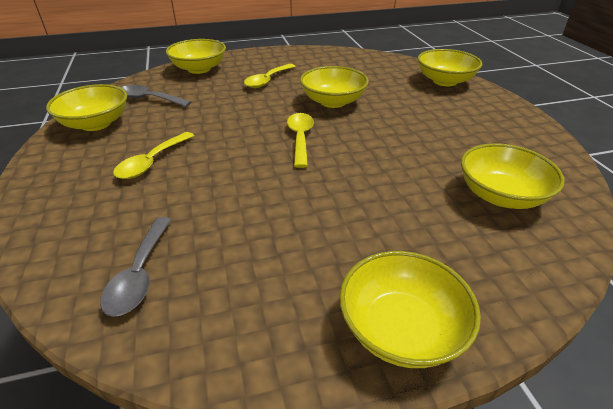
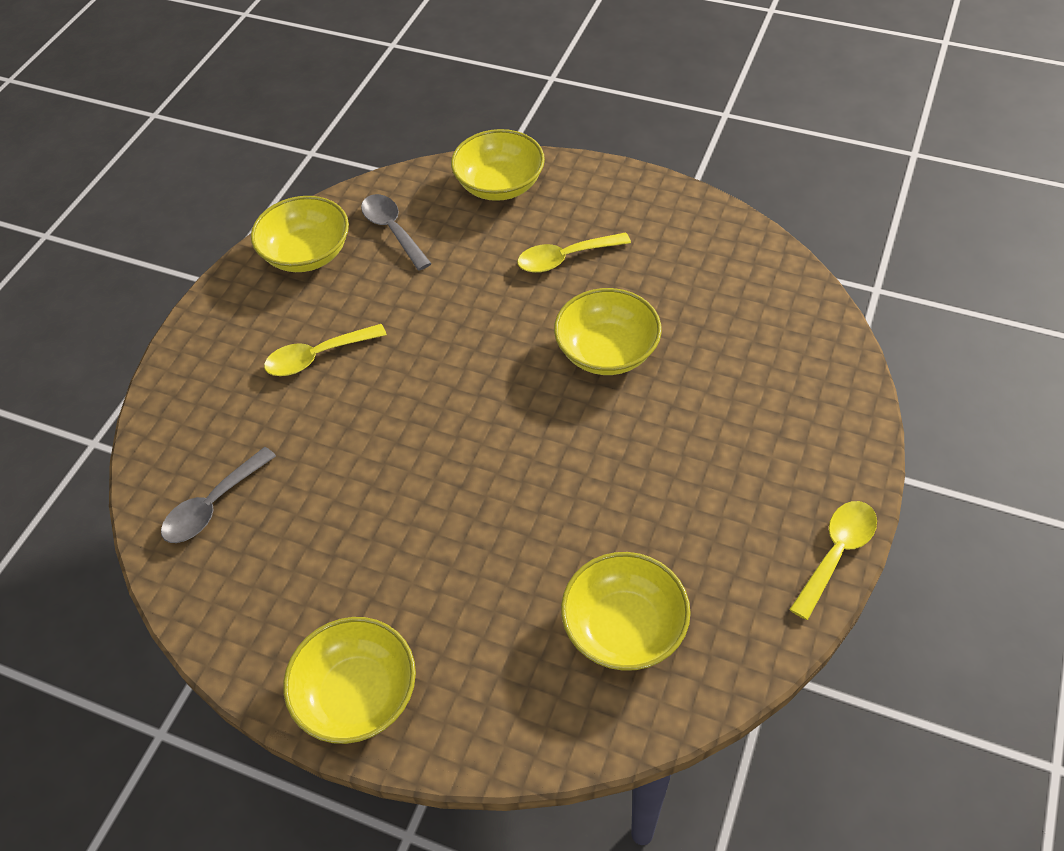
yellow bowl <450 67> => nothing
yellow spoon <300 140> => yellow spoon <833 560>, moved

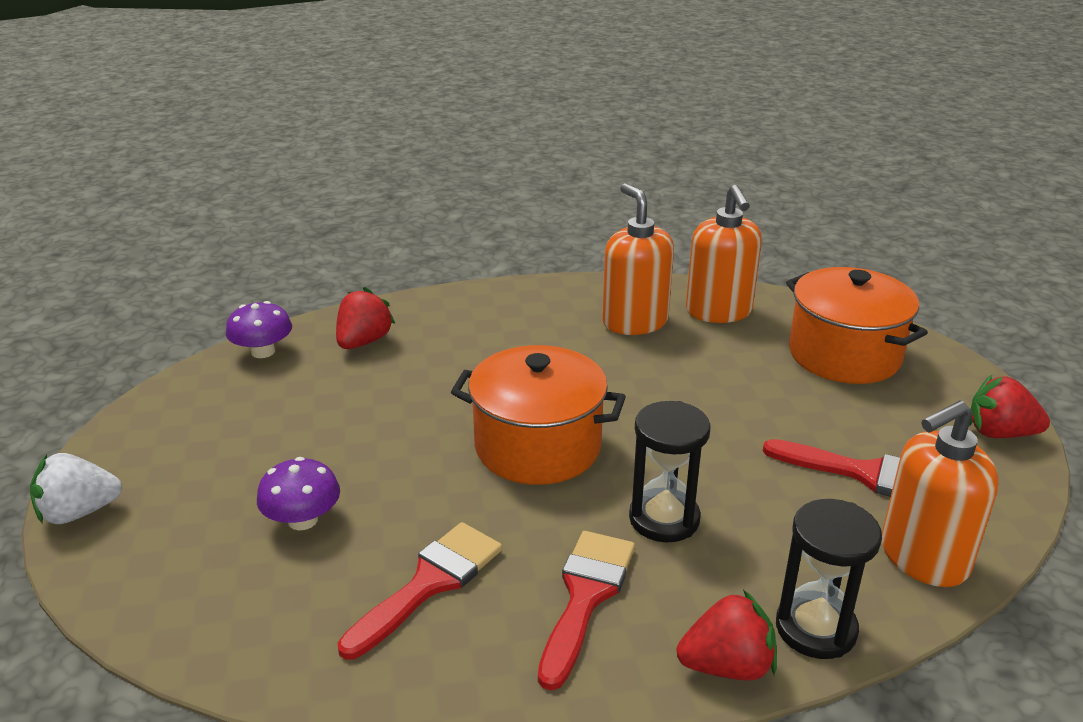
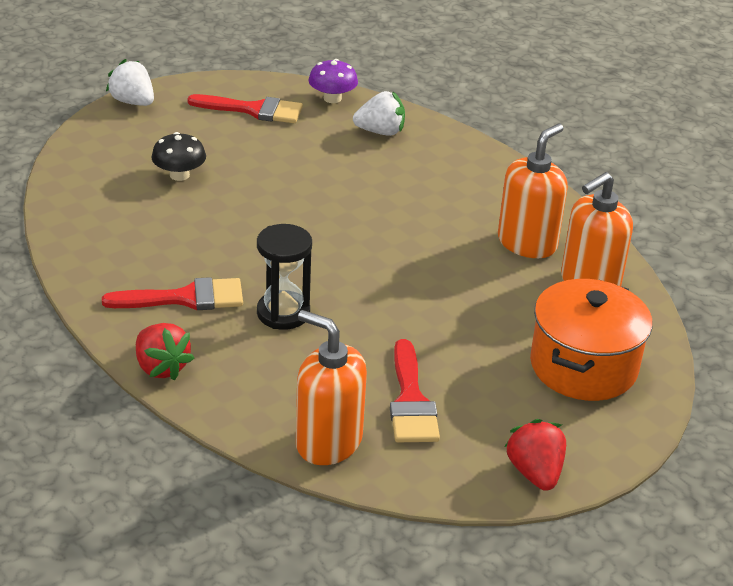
orange pot <538 415> => nothing
black hourglass <829 579> => nothing
red brush <420 591> => red brush <245 108>, moved
purple mushroom <298 494> => black mushroom <178 156>
red strawberry <365 318> => white strawberry <379 113>

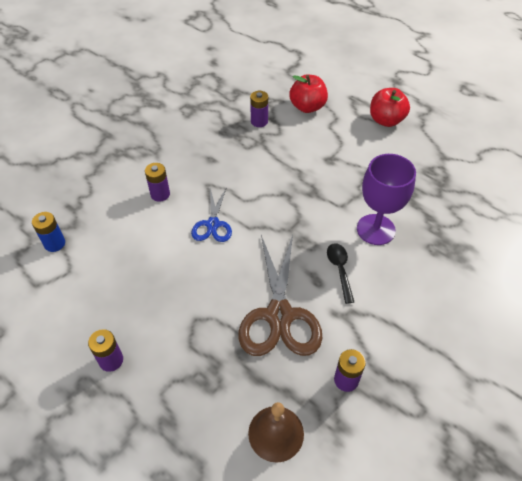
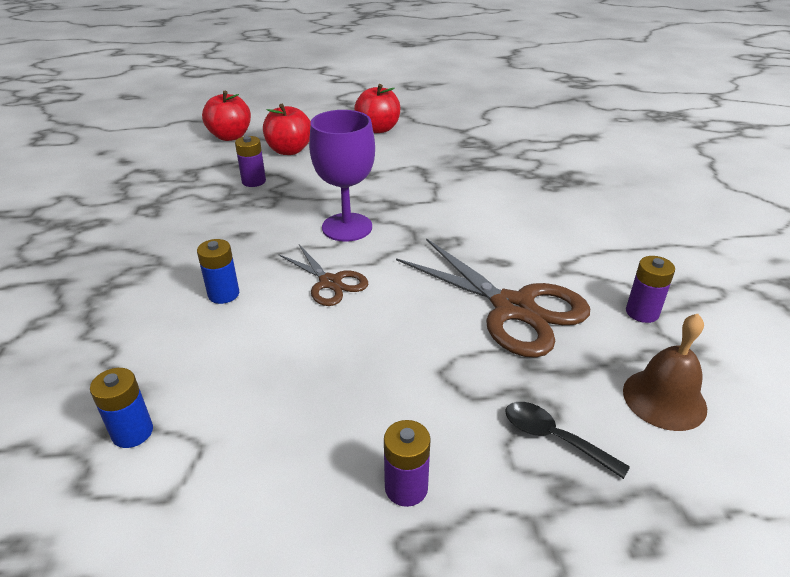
nothing => red apple <226 116>
black spoon <340 273> => black spoon <567 440>, moved
purple goblet <386 199> => purple goblet <342 176>, moved
purple battery <157 182> => blue battery <218 271>
blue scissors <211 214> => brown scissors <323 275>

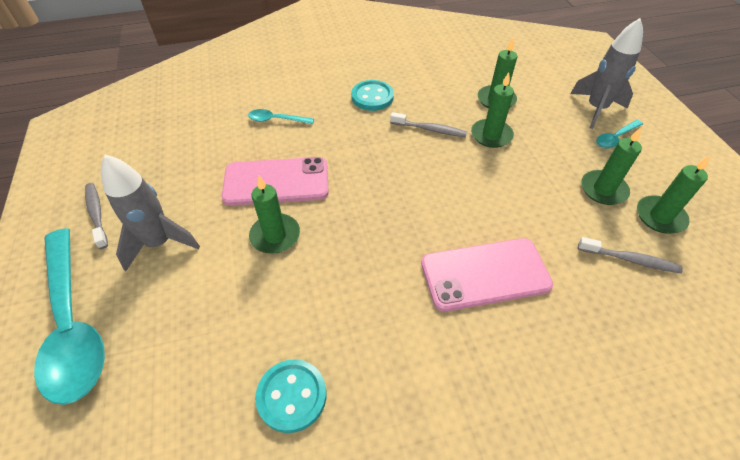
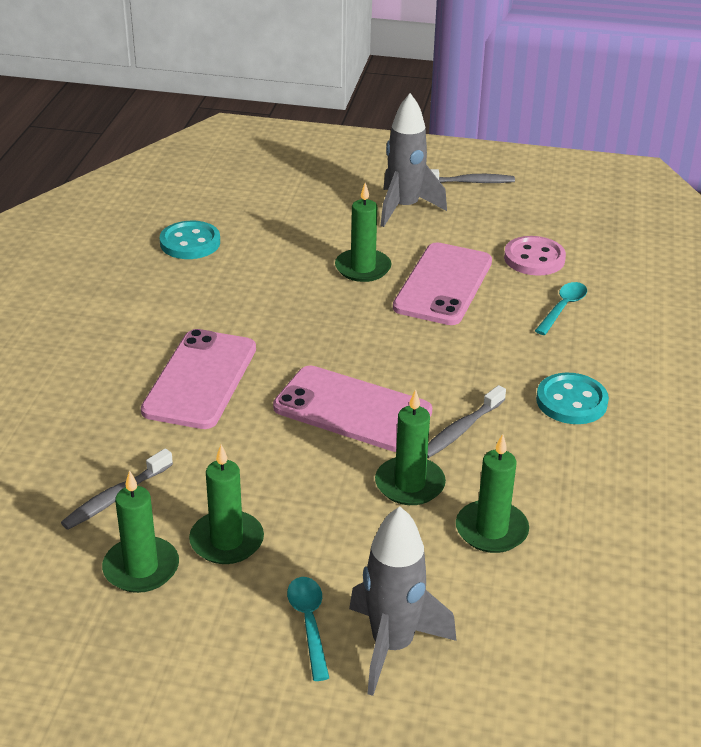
turquoise spoon <69 316> => nothing
nothing => pink phone <352 408>
nothing => pink button <535 256>

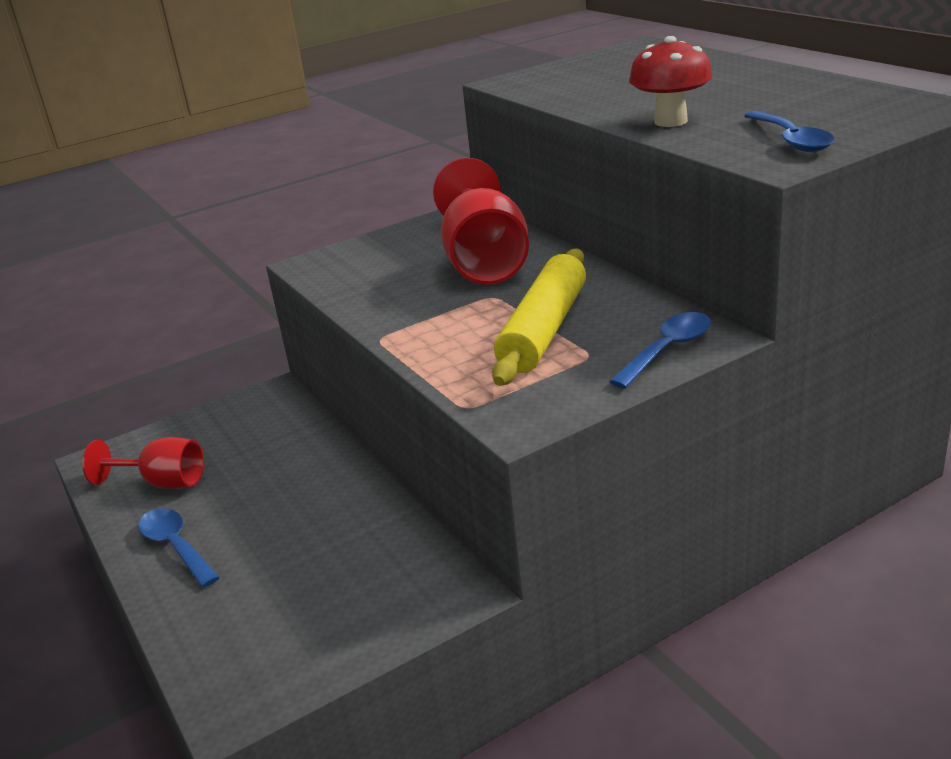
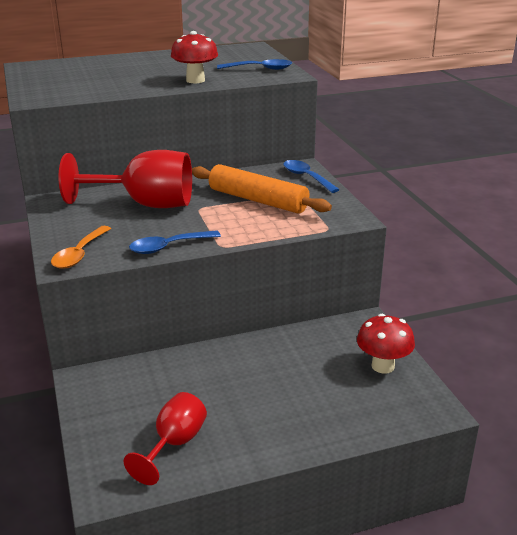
nothing => orange spoon <81 247>
nothing => red mushroom <386 344>
blue spoon <179 548> => blue spoon <175 242>, moved
yellow rolling pin <539 317> => orange rolling pin <262 188>

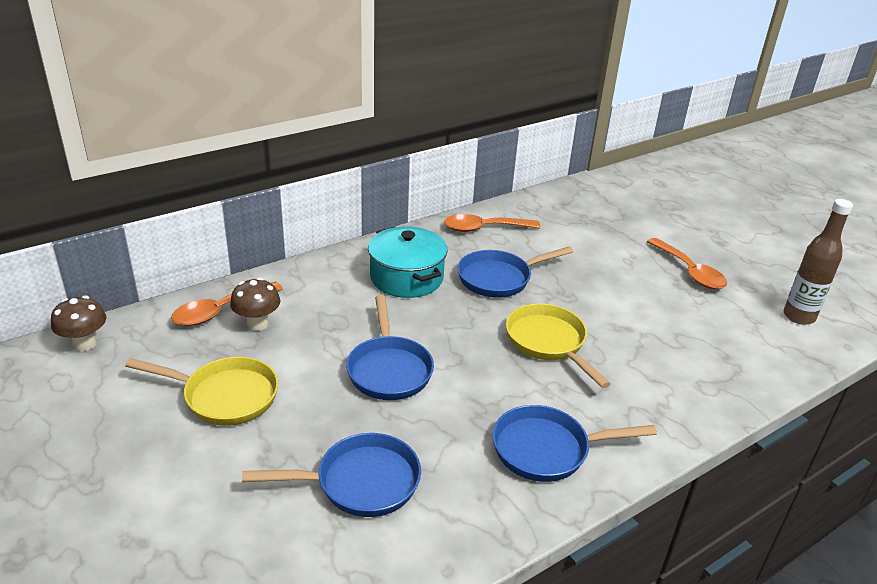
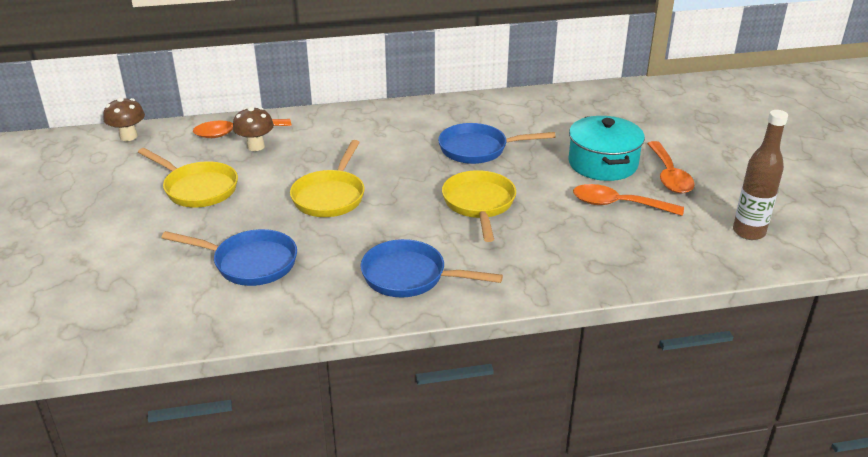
turquoise pot <408 262> => turquoise pot <606 148>, moved
orange spoon <492 223> => orange spoon <628 200>, moved
blue pan <390 347> => yellow pan <327 178>

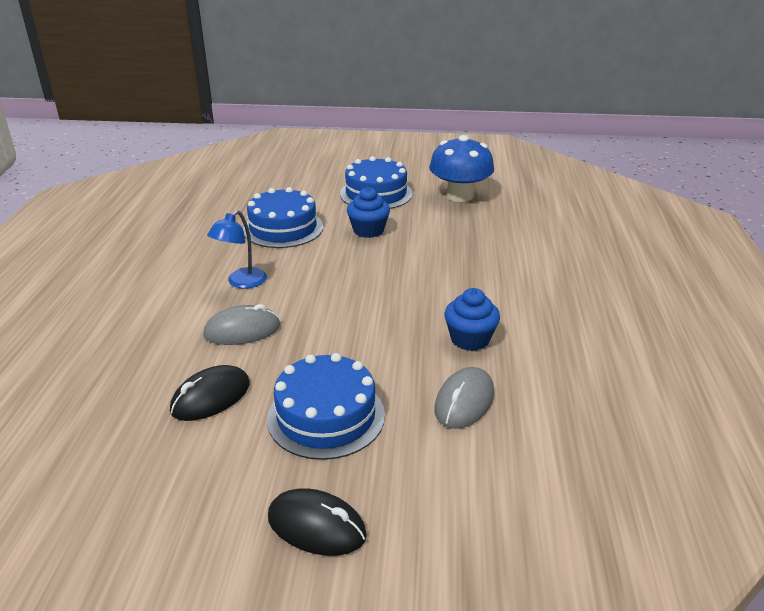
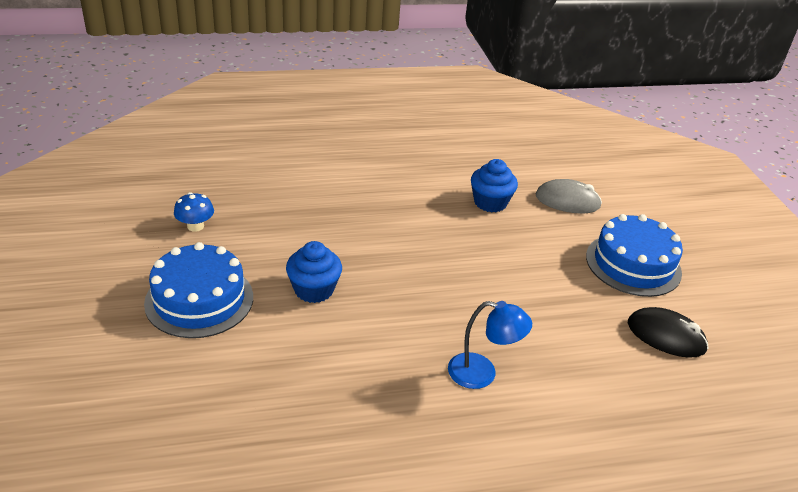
grey mouse <241 324> => nothing
blue cake <283 217> => nothing
black mouse <317 522> => nothing
blue mushroom <461 168> => blue mushroom <194 212>, x0.47

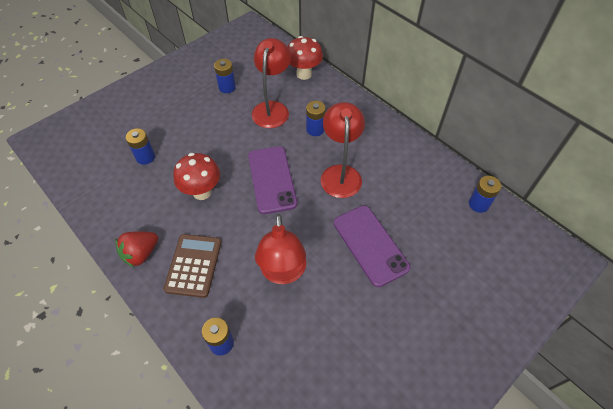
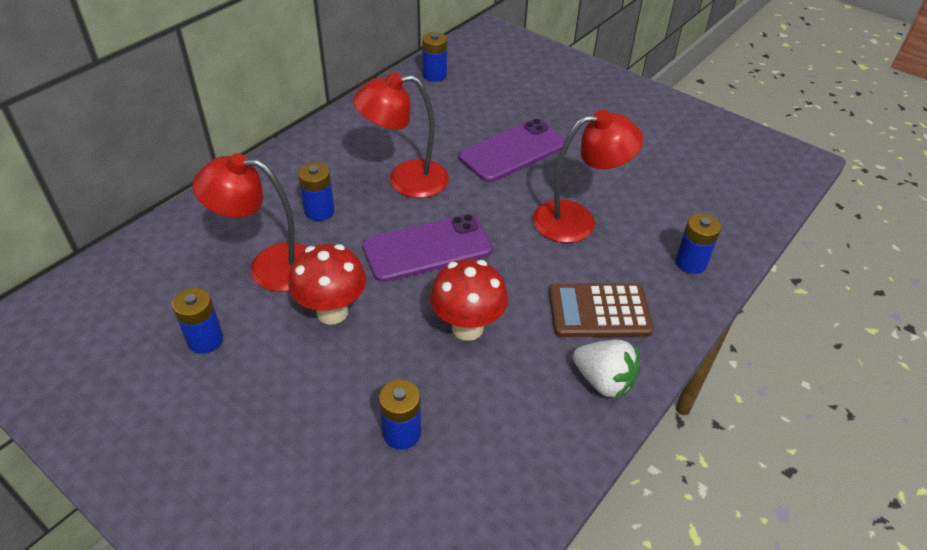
red mushroom <305 58> => red mushroom <327 284>, moved
red strawberry <136 249> => white strawberry <606 369>

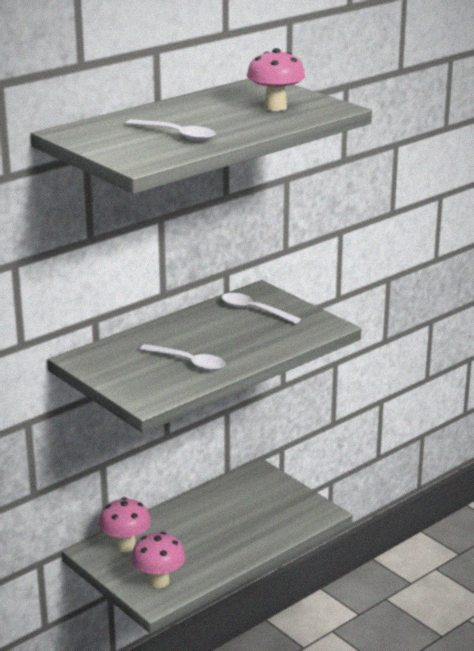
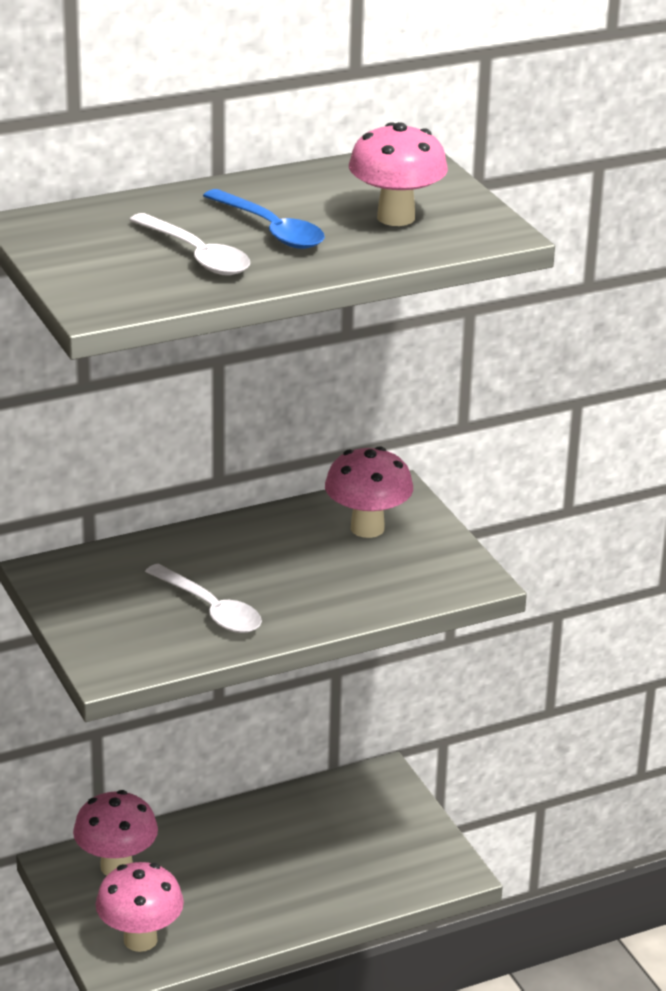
nothing => blue spoon <264 219>
white spoon <261 308> => pink mushroom <369 492>

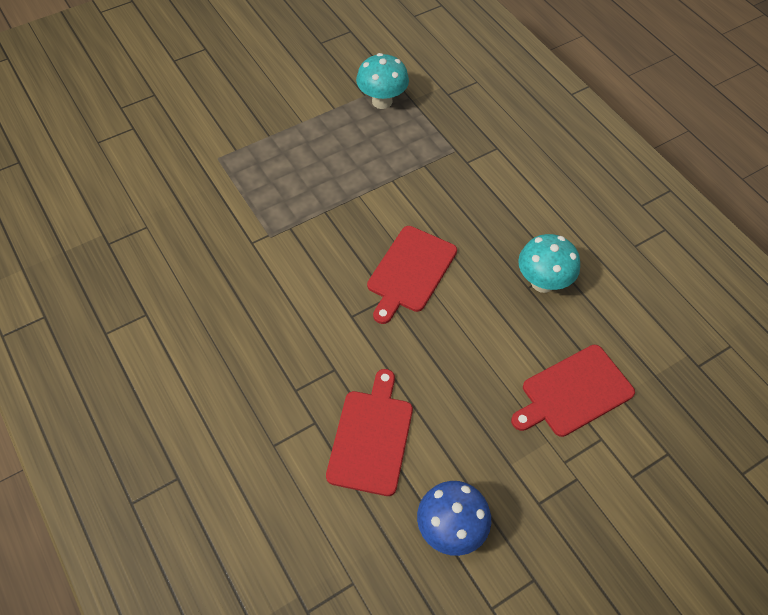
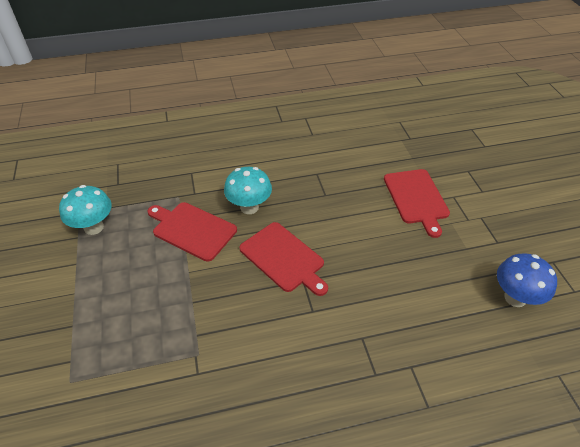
red cutting board <369 432> => red cutting board <192 232>, moved
turquoise mushroom <549 263> => turquoise mushroom <248 190>, moved

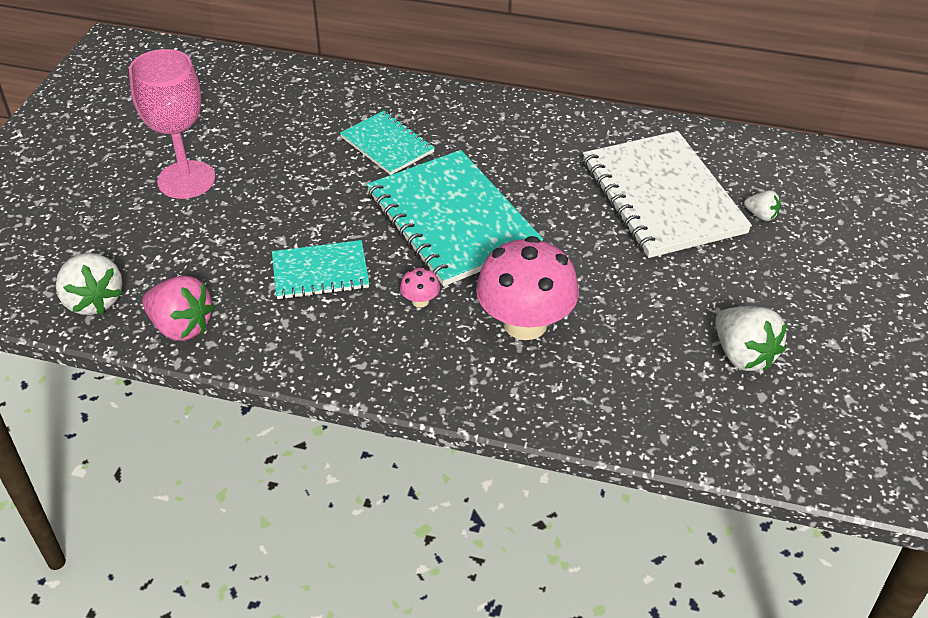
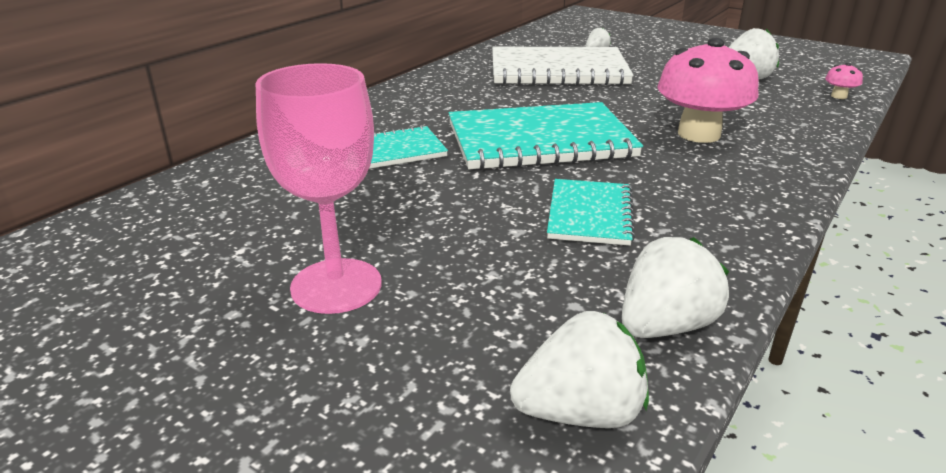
pink mushroom <420 288> => pink mushroom <844 80>, moved
pink strawberry <178 308> => white strawberry <675 287>

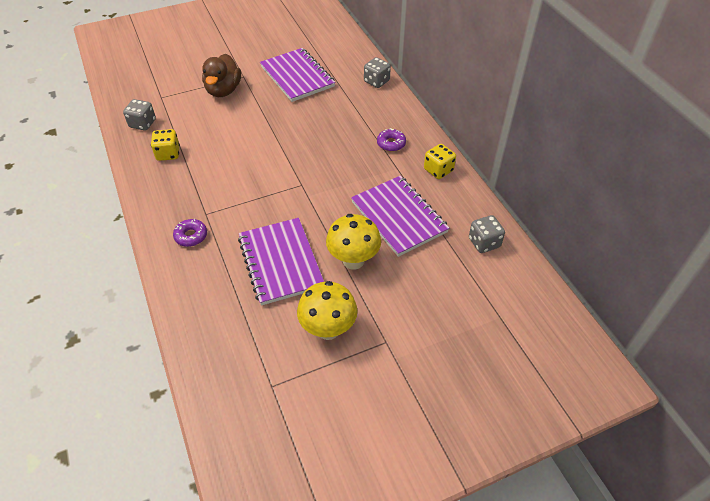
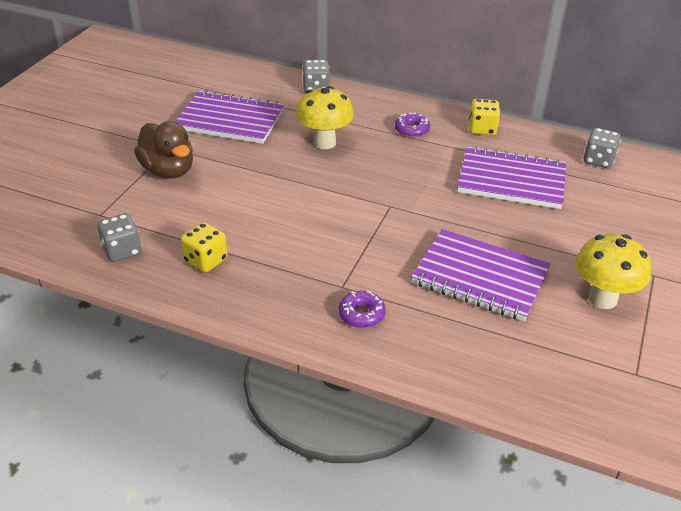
yellow mushroom <353 242> => yellow mushroom <325 117>, moved

